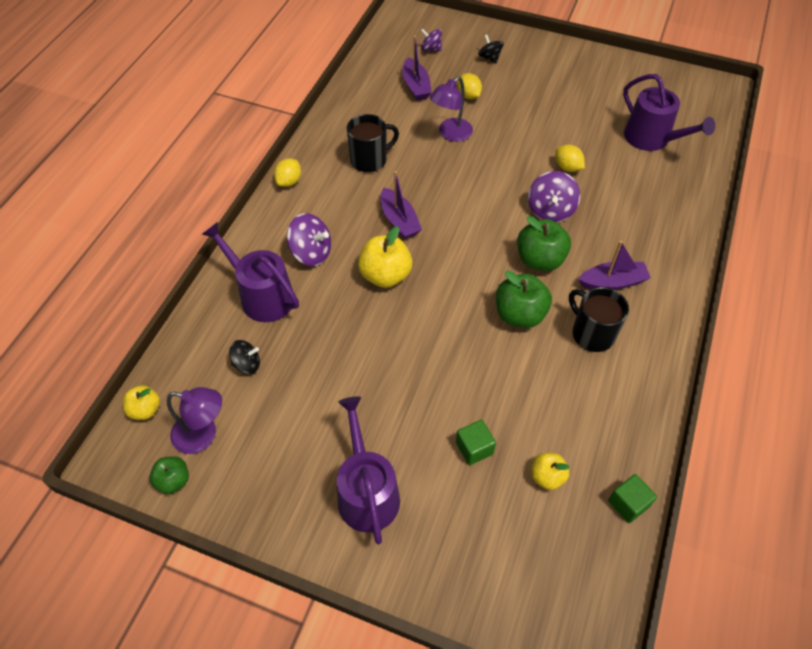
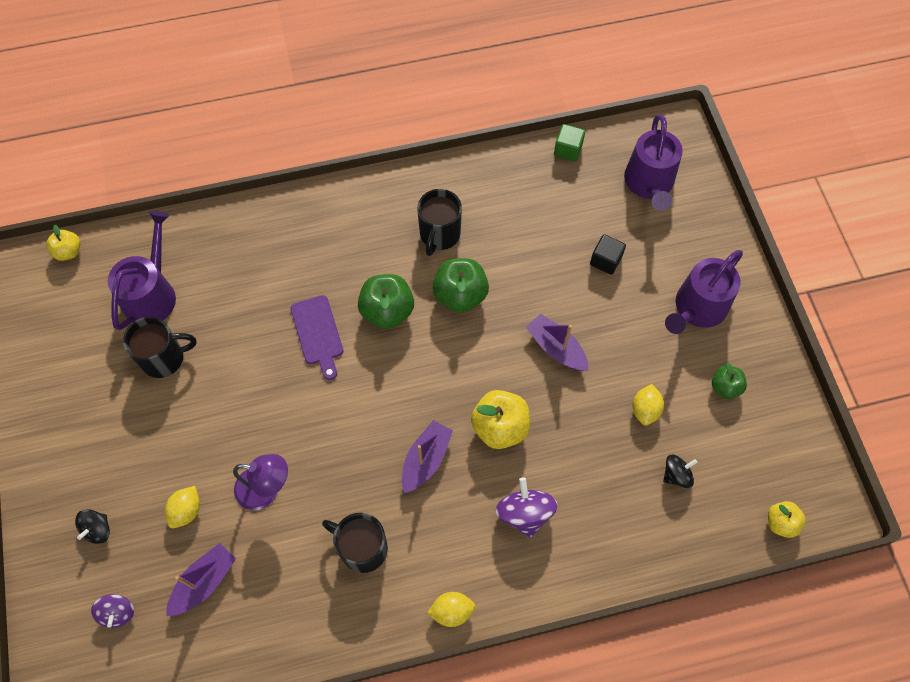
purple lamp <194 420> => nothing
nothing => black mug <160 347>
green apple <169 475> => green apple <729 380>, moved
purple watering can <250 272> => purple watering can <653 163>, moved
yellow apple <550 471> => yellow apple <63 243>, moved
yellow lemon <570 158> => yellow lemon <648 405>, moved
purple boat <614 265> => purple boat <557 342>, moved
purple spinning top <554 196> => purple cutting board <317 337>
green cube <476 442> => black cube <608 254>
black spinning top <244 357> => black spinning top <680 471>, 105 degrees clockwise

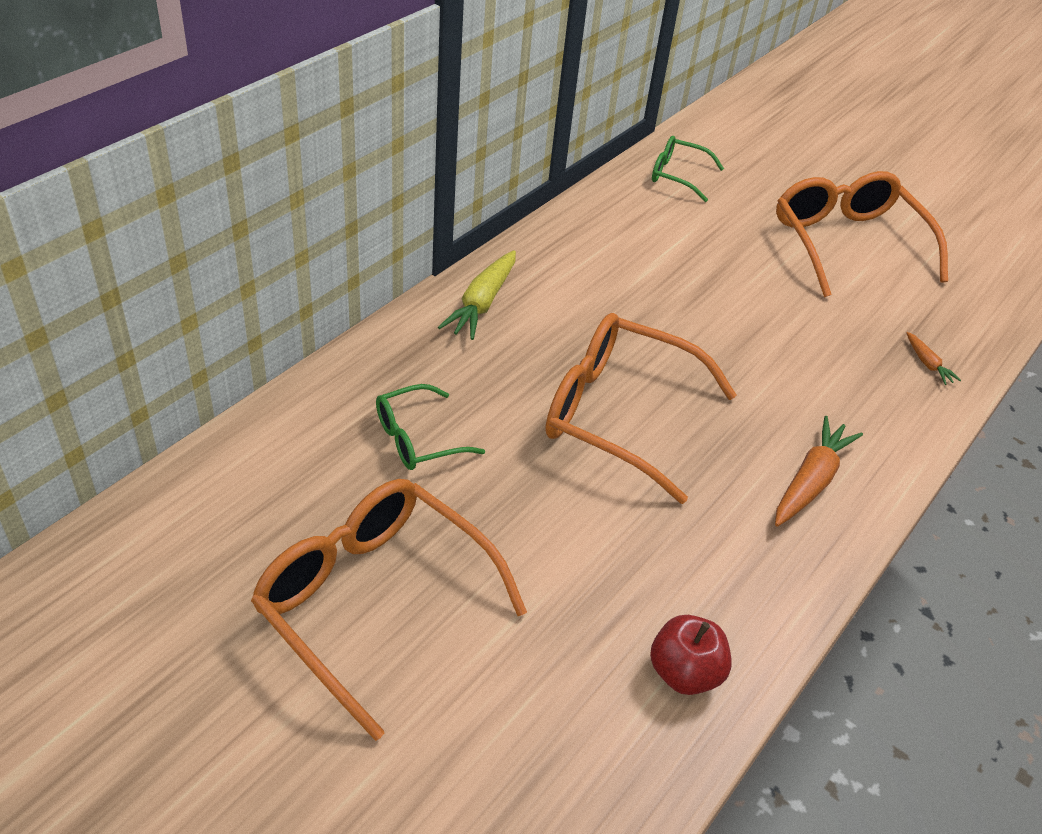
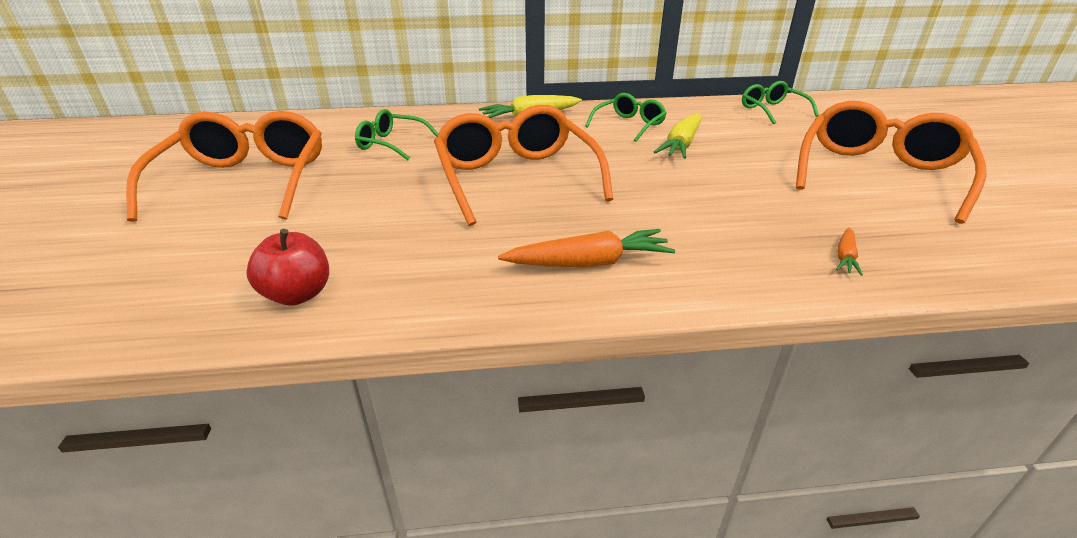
nothing => green glasses <626 117>
nothing => yellow carrot <678 136>

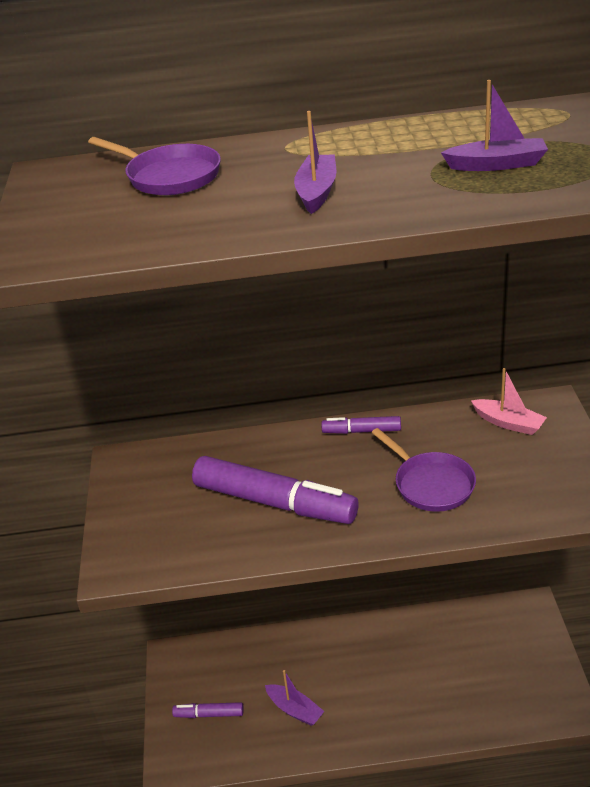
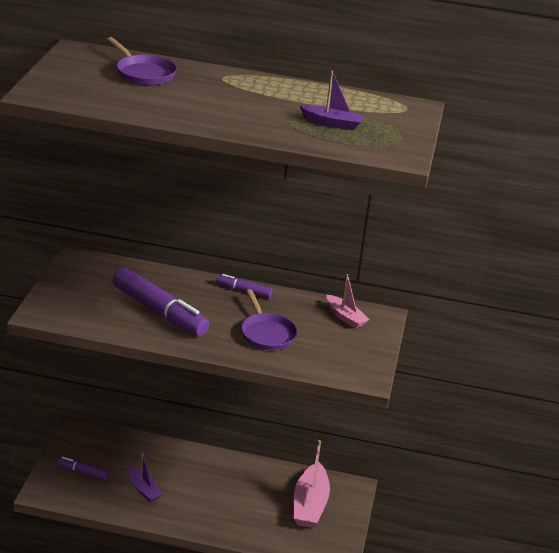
purple boat <315 162> => nothing
nothing => pink boat <312 484>

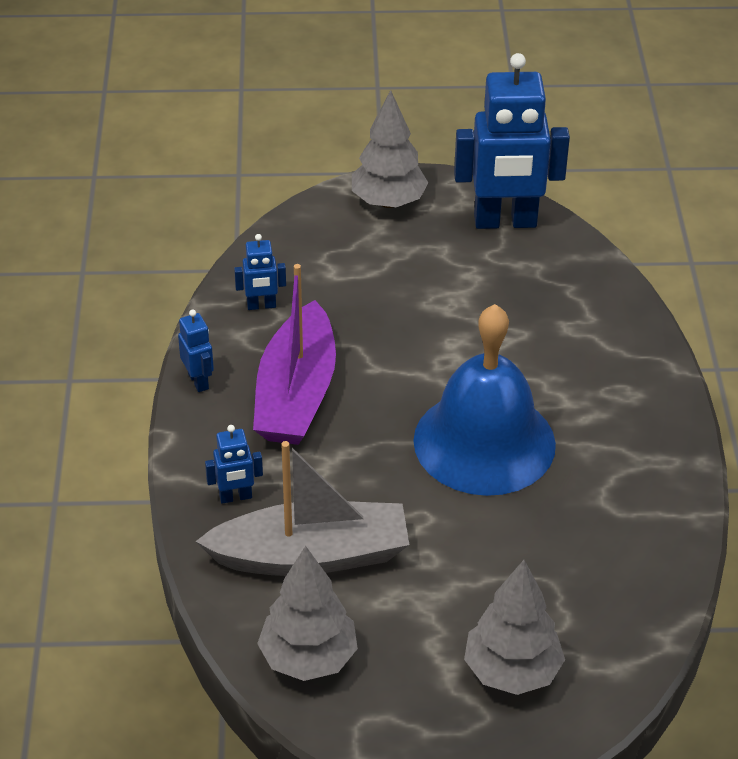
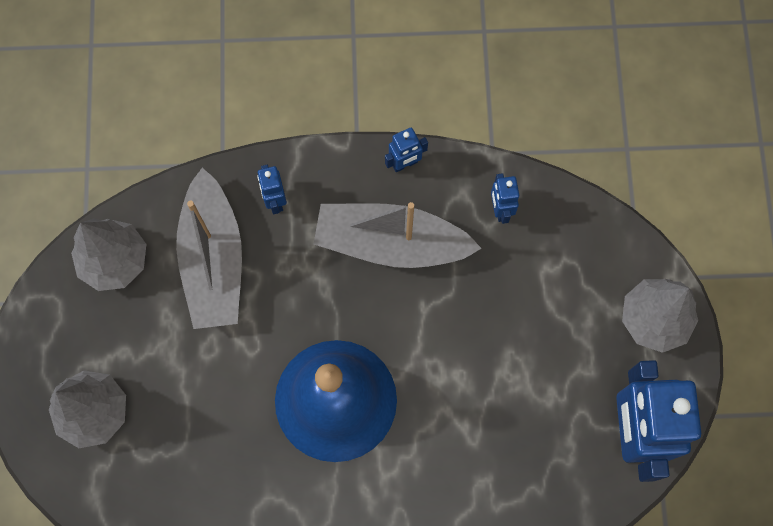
purple boat <294 354> => grey boat <398 235>

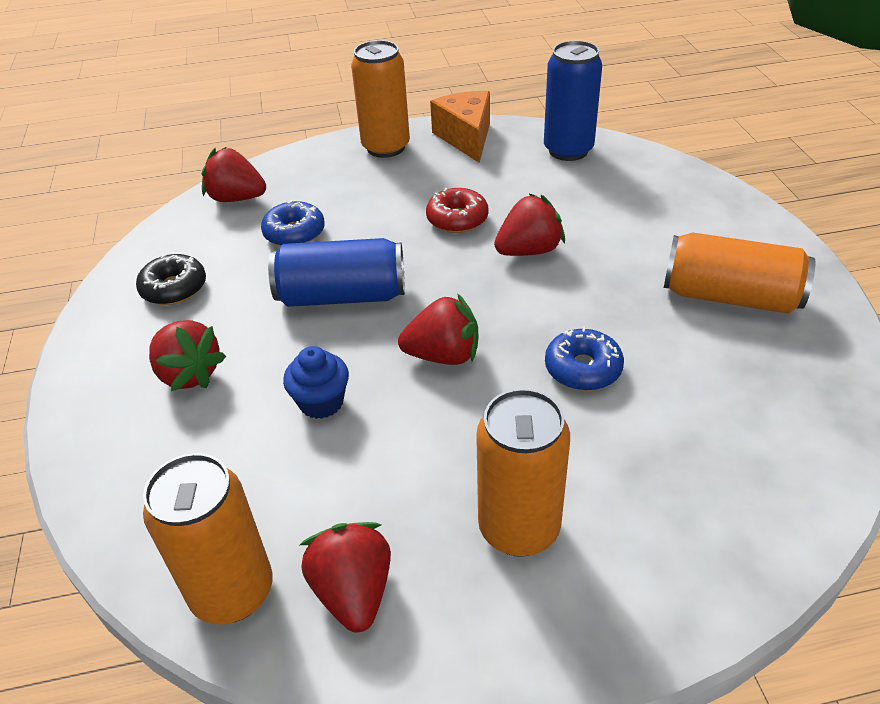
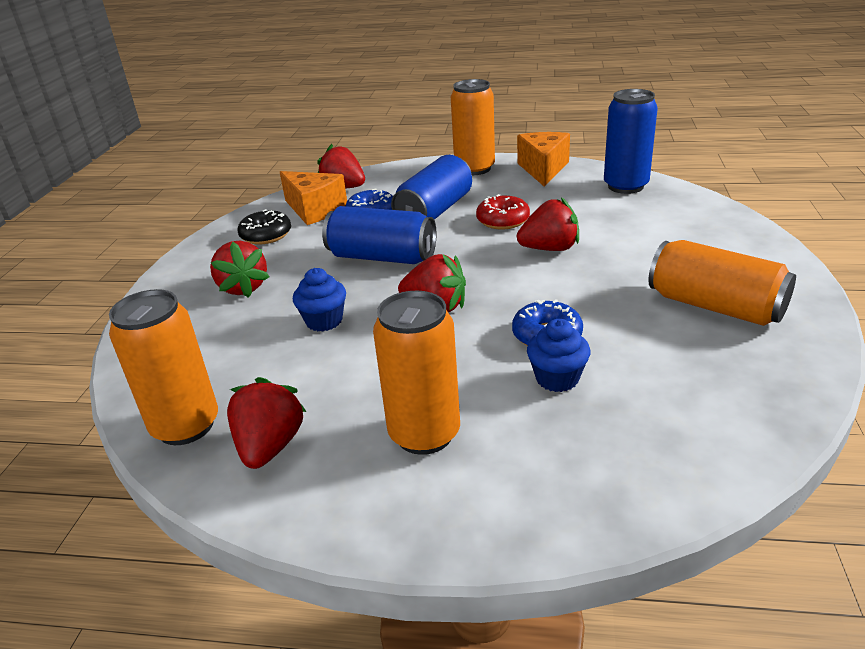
nothing => orange cheese <313 198>
nothing => blue can <431 187>
nothing => blue cupcake <558 355>

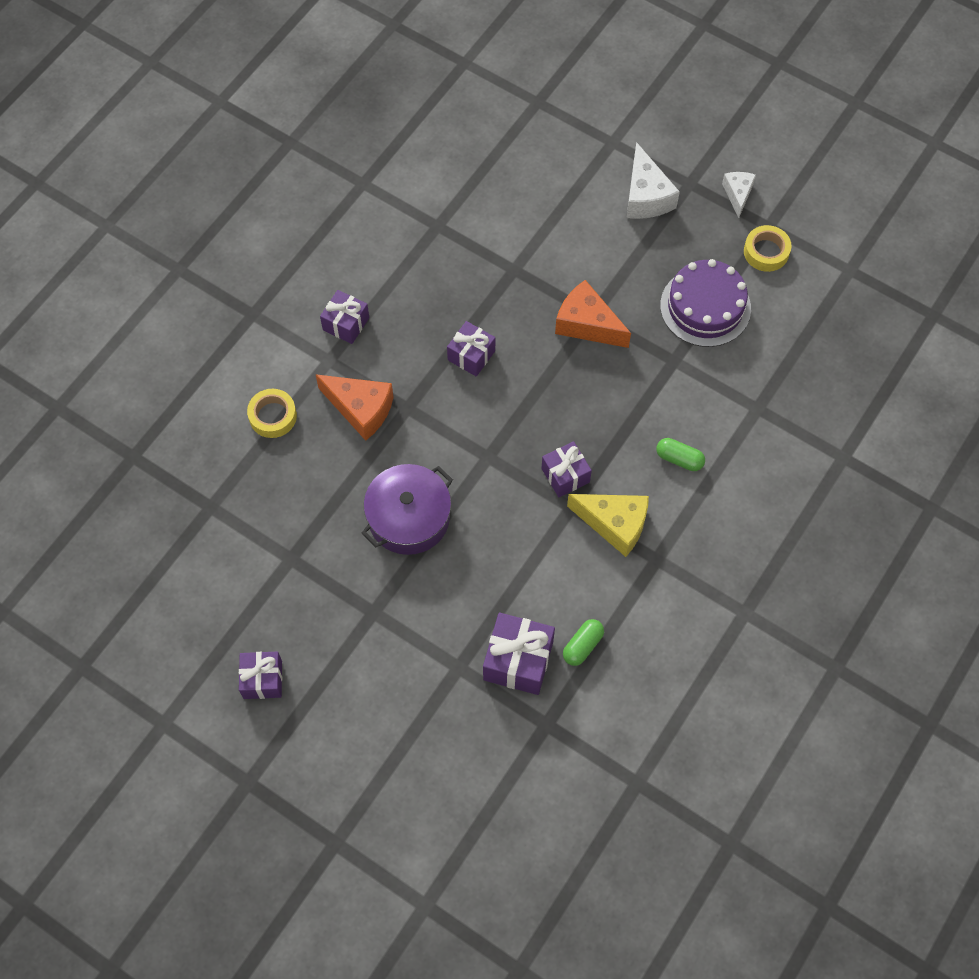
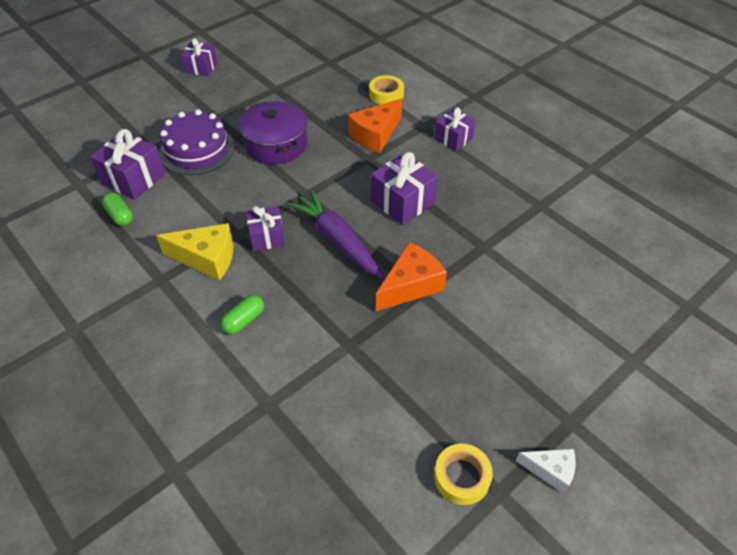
white cheese <653 180> => nothing
nothing => purple carrot <336 234>
purple cake <705 303> => purple cake <196 142>, moved
yellow cheese <608 525> => yellow cheese <195 252>, 120 degrees counterclockwise
purple gift <471 349> => purple gift <404 188>, x1.52

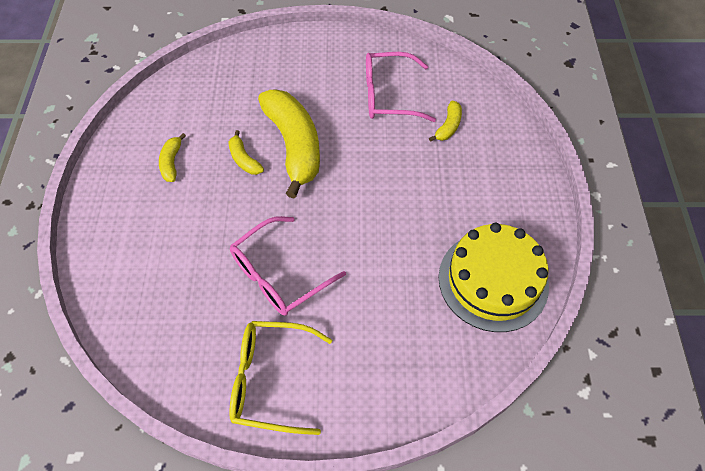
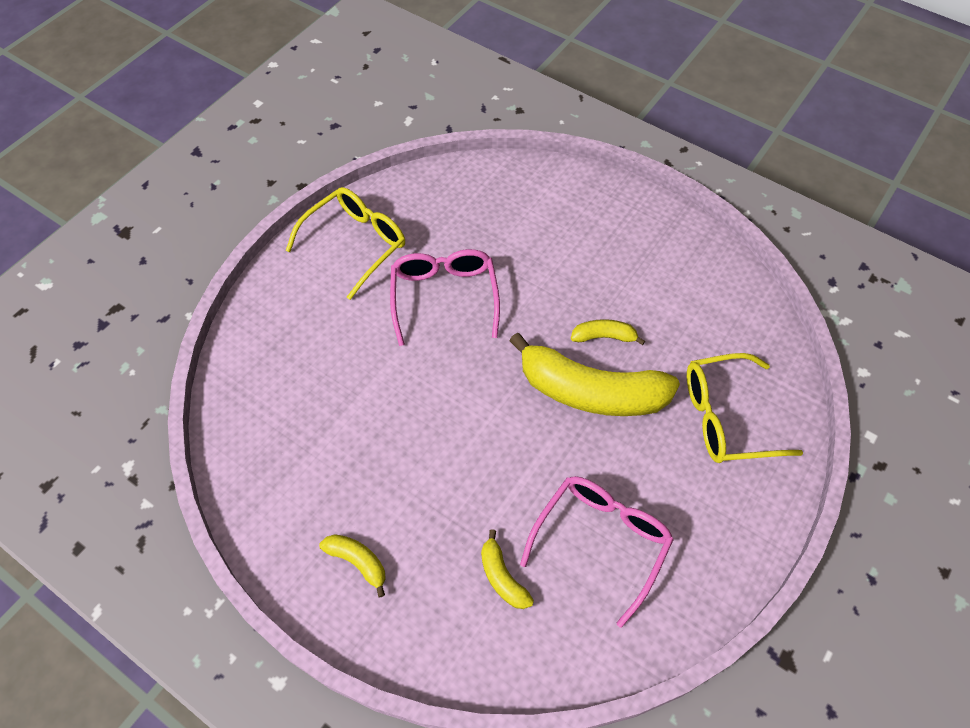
yellow cake <493 277> => nothing
nothing => yellow glasses <745 408>
yellow banana <172 157> => yellow banana <352 565>, moved

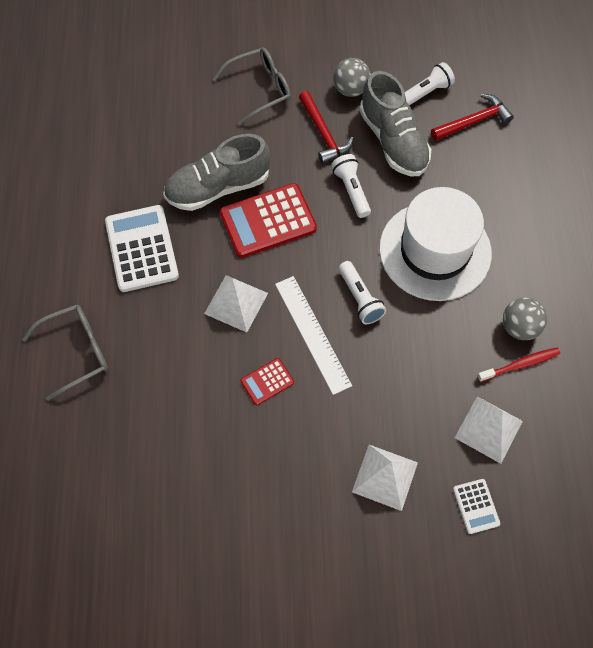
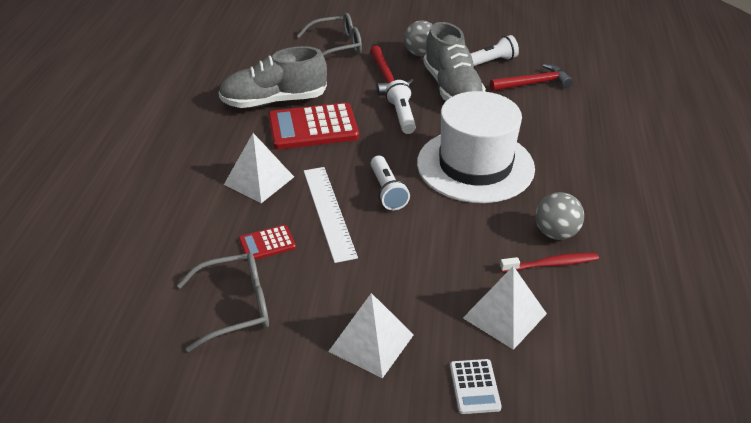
white calculator <142 248> => nothing
grey glasses <65 352> => grey glasses <223 302>, moved

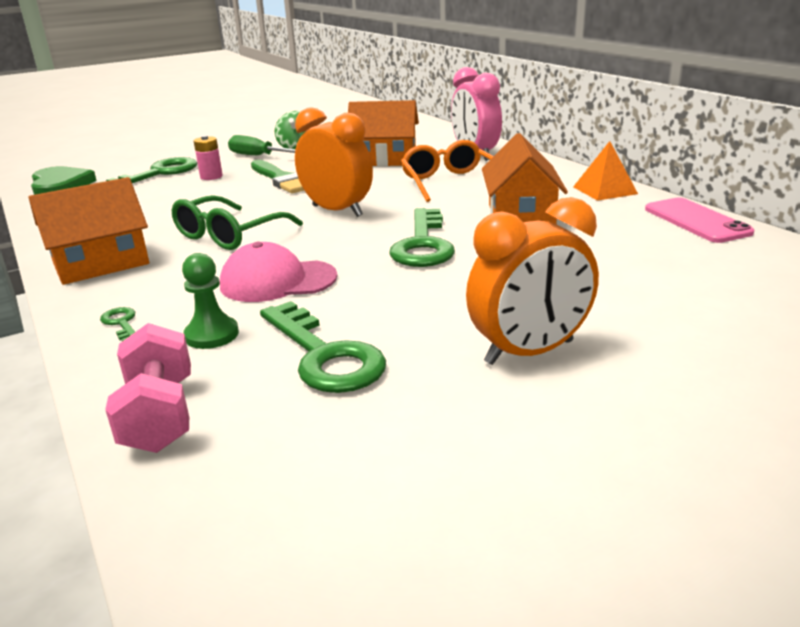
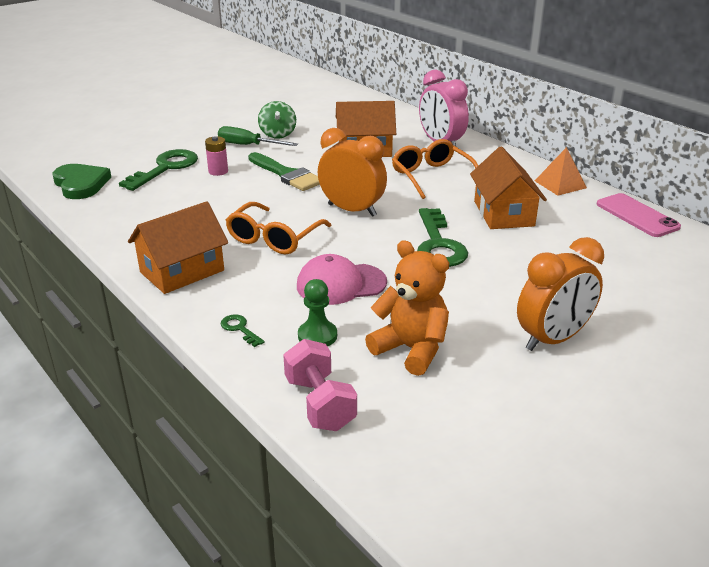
green key <323 347> => orange teddy bear <407 308>
green glasses <237 222> => orange glasses <279 228>

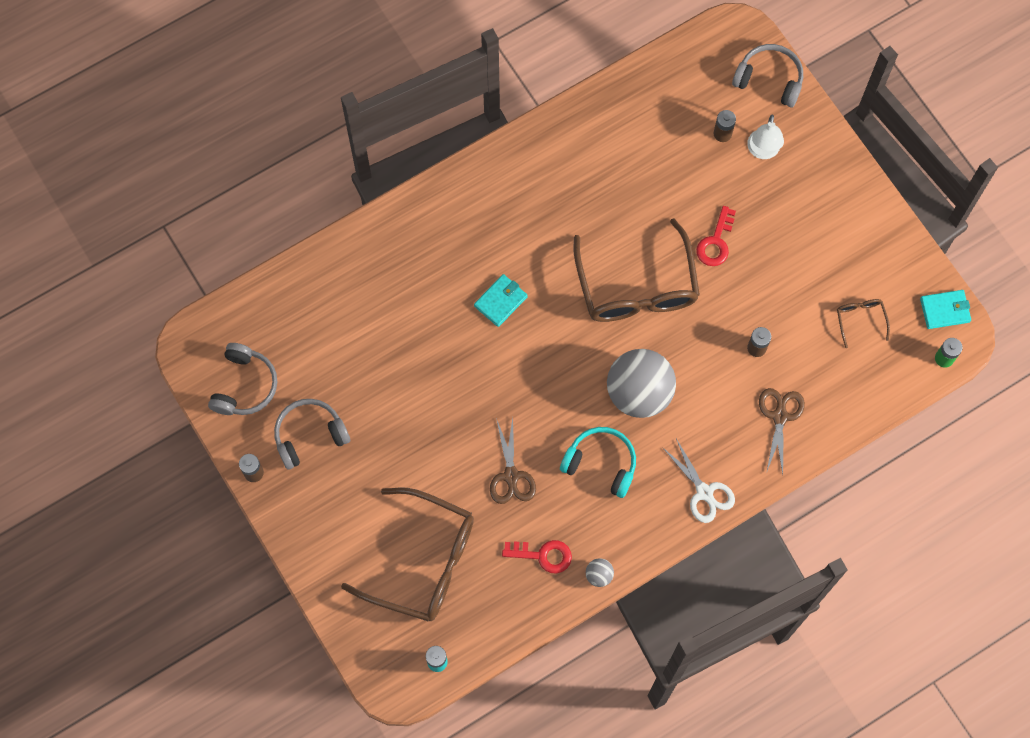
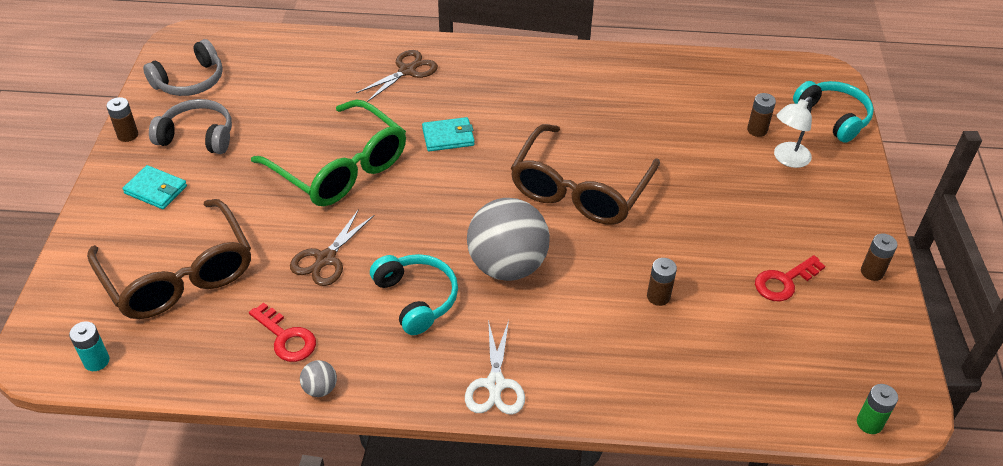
brown glasses <863 323> => nothing
nothing => green glasses <328 152>
nothing => brown battery <879 257>
red key <716 236> => red key <790 278>, moved
brown scissors <782 431> => brown scissors <397 76>, moved
turquoise wallet <945 309> => turquoise wallet <154 187>, moved
grey headphones <767 75> => turquoise headphones <833 112>

